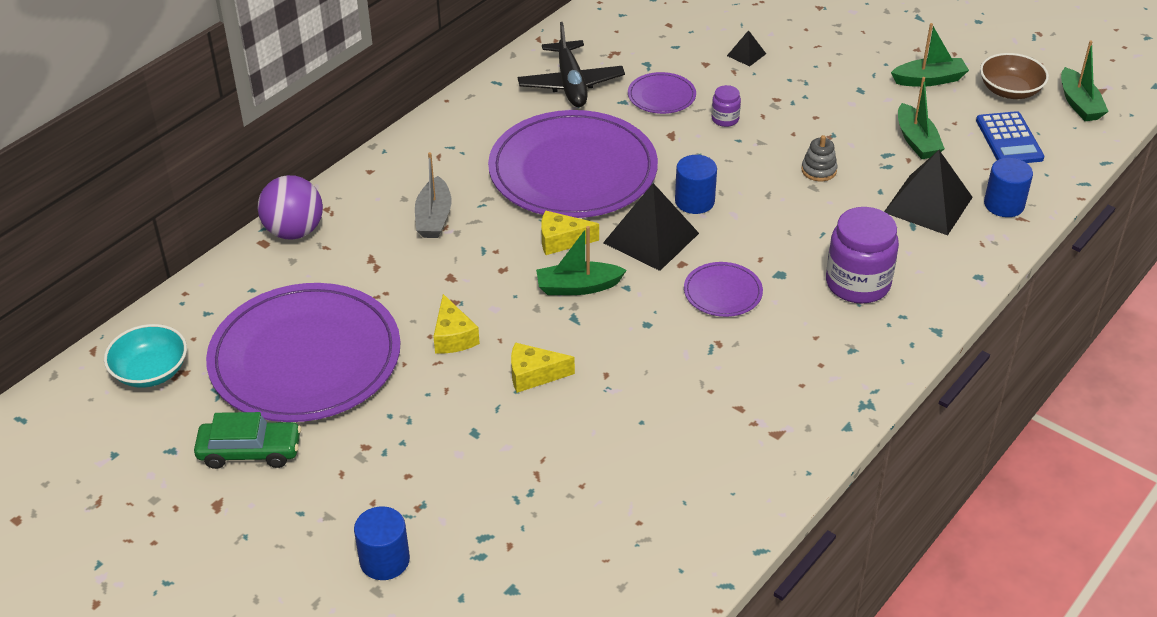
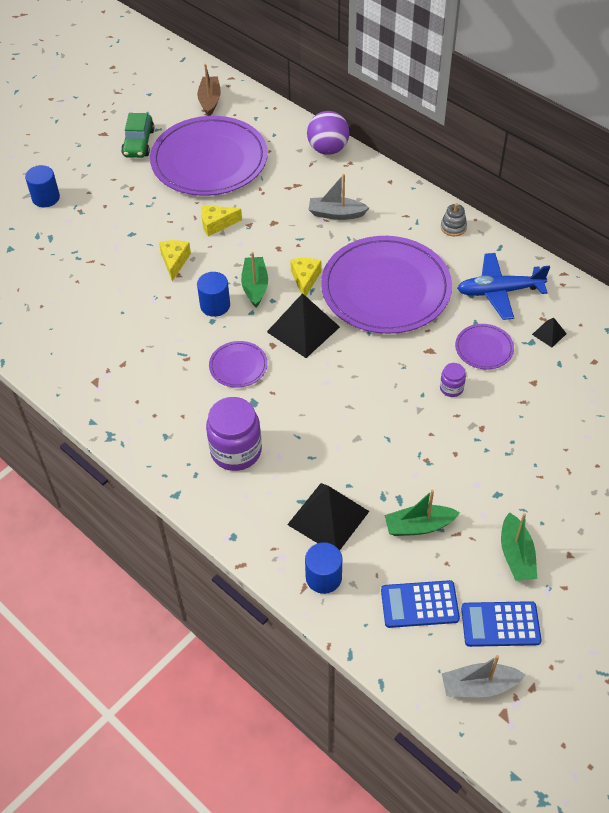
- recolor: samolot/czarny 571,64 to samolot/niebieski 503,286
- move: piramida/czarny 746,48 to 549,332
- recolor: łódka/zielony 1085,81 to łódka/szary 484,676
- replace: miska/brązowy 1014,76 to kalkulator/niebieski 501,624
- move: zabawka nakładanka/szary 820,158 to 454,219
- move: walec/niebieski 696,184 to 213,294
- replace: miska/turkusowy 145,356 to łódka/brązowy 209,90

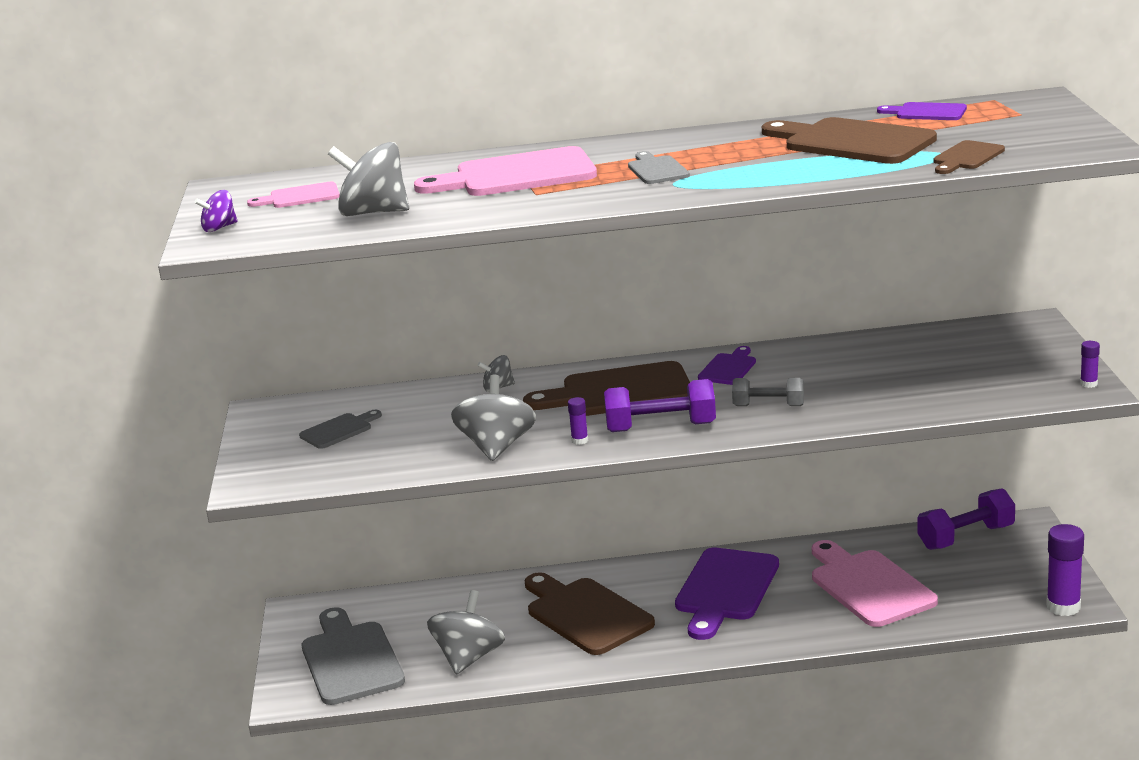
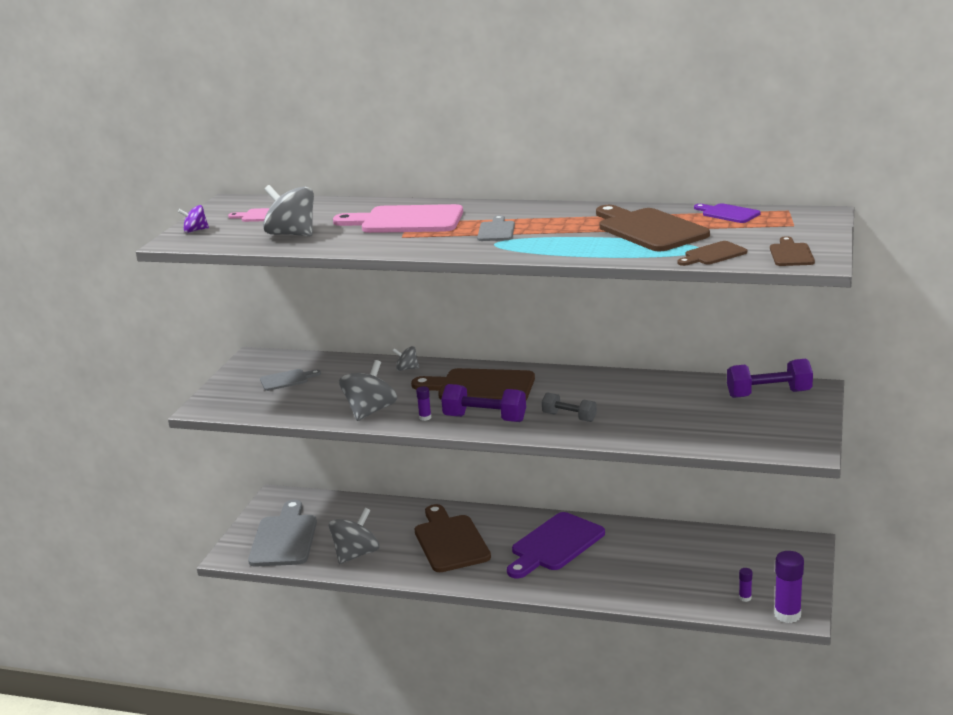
- move: klej w sztyfcie/fioletowy 1090,364 to 745,585
- delete: deska do krojenia/fioletowy 727,365
- move: hantel/fioletowy 966,519 to 770,378
- delete: deska do krojenia/różowy 875,583
- insert: deska do krojenia/brązowy 792,251

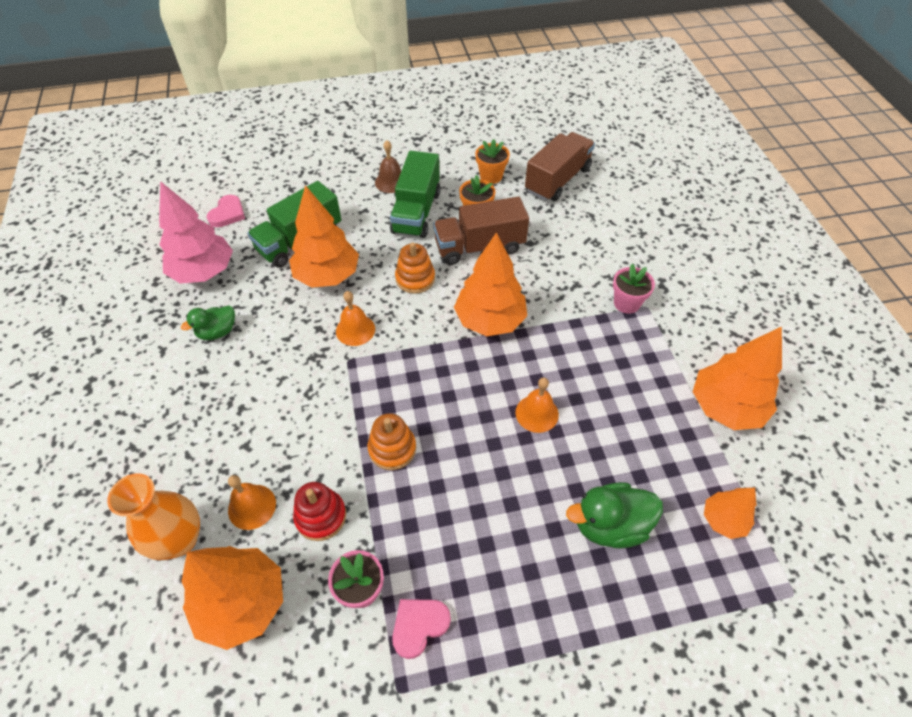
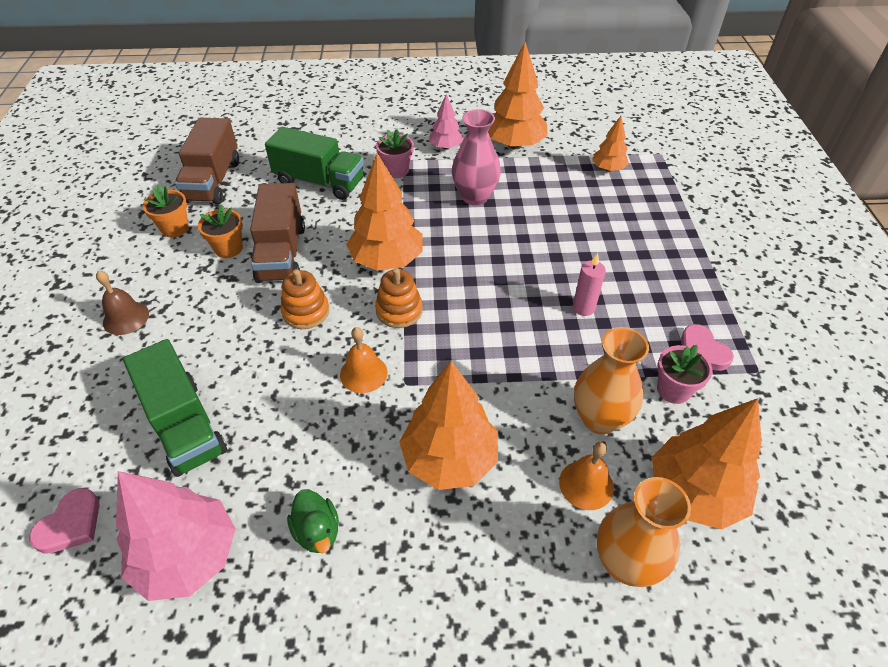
- rotate: ciężarówka/brązowy 560,166 = 207,161 135 degrees counterclockwise
- move: ciężarówka/zielony 415,194 to 314,163
- move: drzewko/pomarańczowy 324,236 to 448,425
- rotate: serce/różowy 226,211 = 64,521 90 degrees clockwise
- delete: dzwonek/pomarańczowy 537,405
- move: zabawka nakładanka/pomarańczowy 392,441 to 399,298
- replace: zabawka nakładanka/czerwony 319,511 to wazon/pomarańczowy 611,380
- delete: kaczka/zielony 614,515
- insert: drzewko/różowy 446,122
- insert: wazon/różowy 476,157
- insert: świeca/różowy 589,284

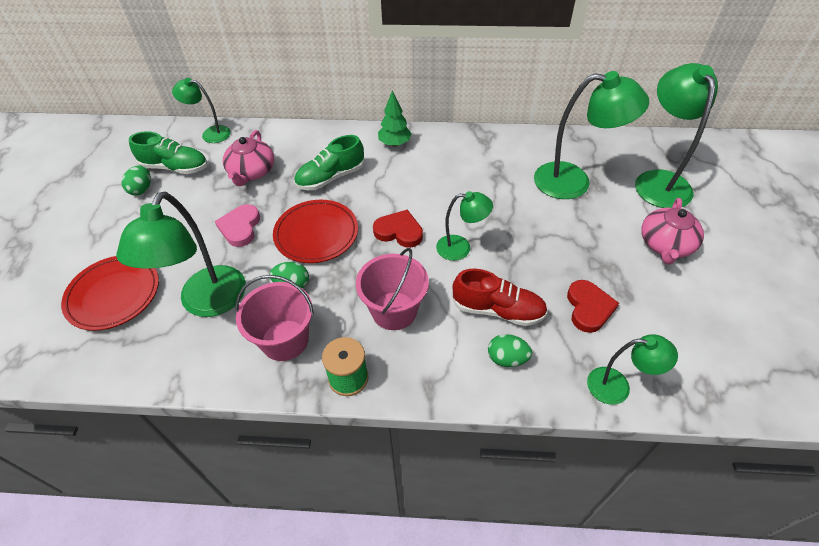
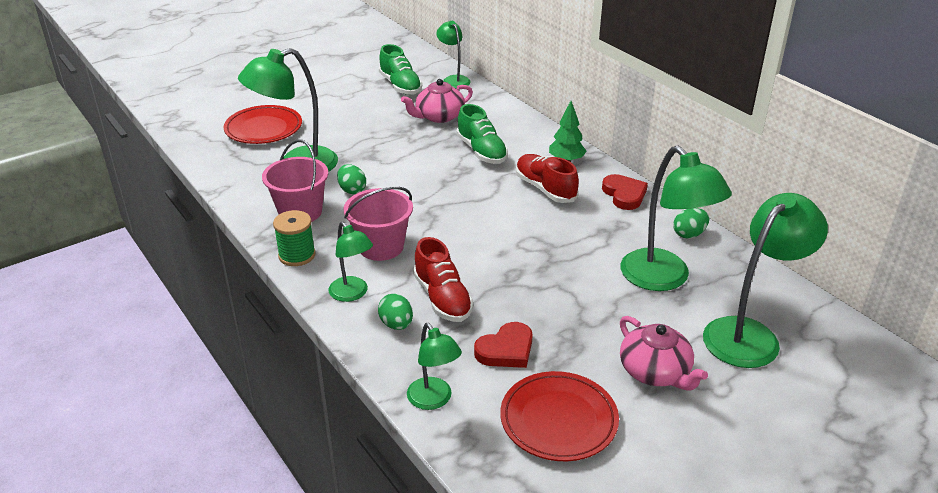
- rotate: but/zielony 329,162 = 482,134 135 degrees counterclockwise
- move: jajko/zielony 136,180 to 691,223
- move: lampka/zielony 464,226 to 350,262
- rotate: imbryk/różowy 672,231 = 664,353 105 degrees counterclockwise
- move: talerz/czerwony 315,231 to 559,416
- delete: serce/różowy 237,225
- move: serce/czerwony 398,229 to 625,192
- insert: but/czerwony 547,178

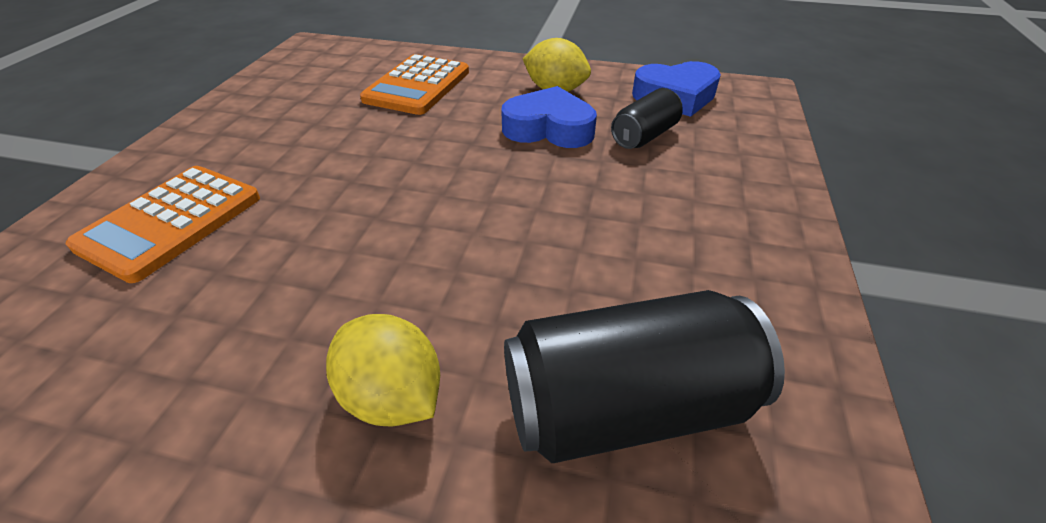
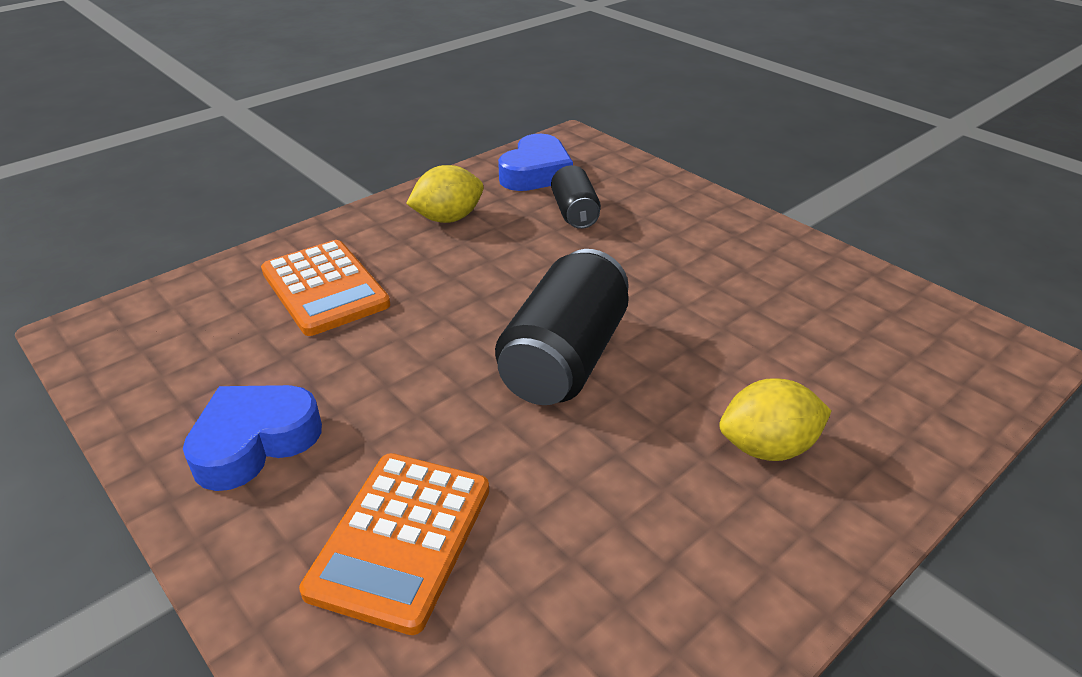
- move: serce/niebieski 549,117 to 252,438
- rotate: kalkulator/pomarańczowy 163,224 = 394,544 45 degrees clockwise
- move: puszka/czarny 644,376 to 562,327

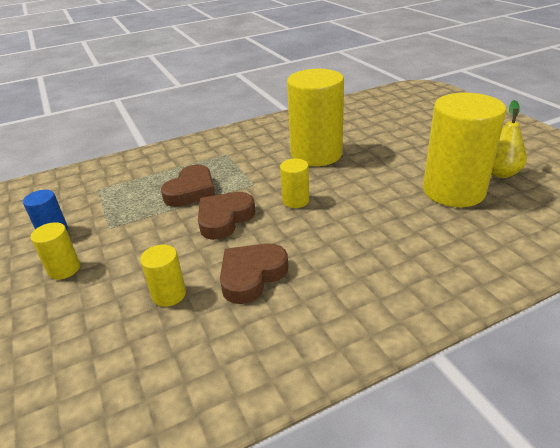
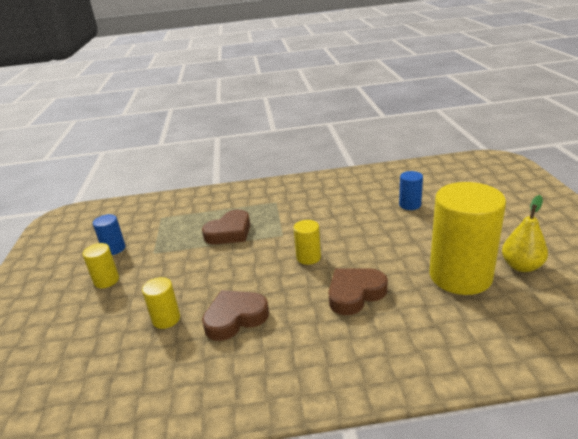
- delete: walec/żółty 315,117
- move: serce/brązowy 226,216 to 358,291
- insert: walec/niebieski 411,190

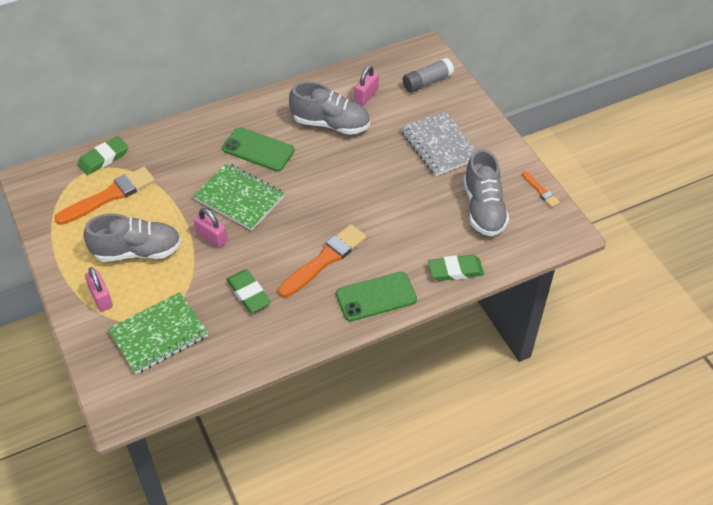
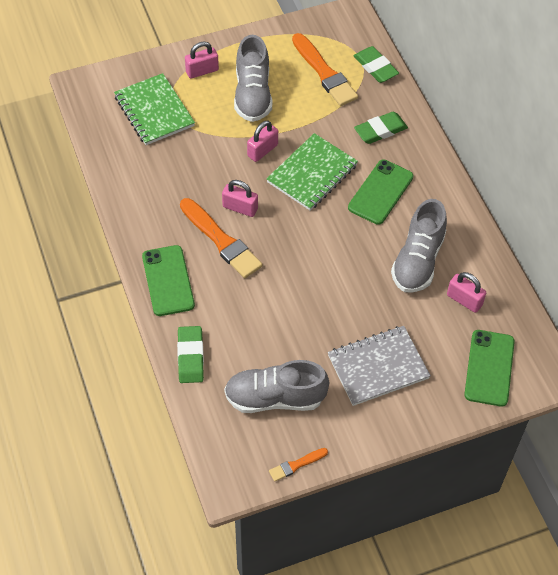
- replace: klej w sztyfcie/szary 428,75 to telefon/zielony 489,368
- move: gumka do mazania/zielony 248,290 to 381,128
- insert: kłódka/różowy 240,198

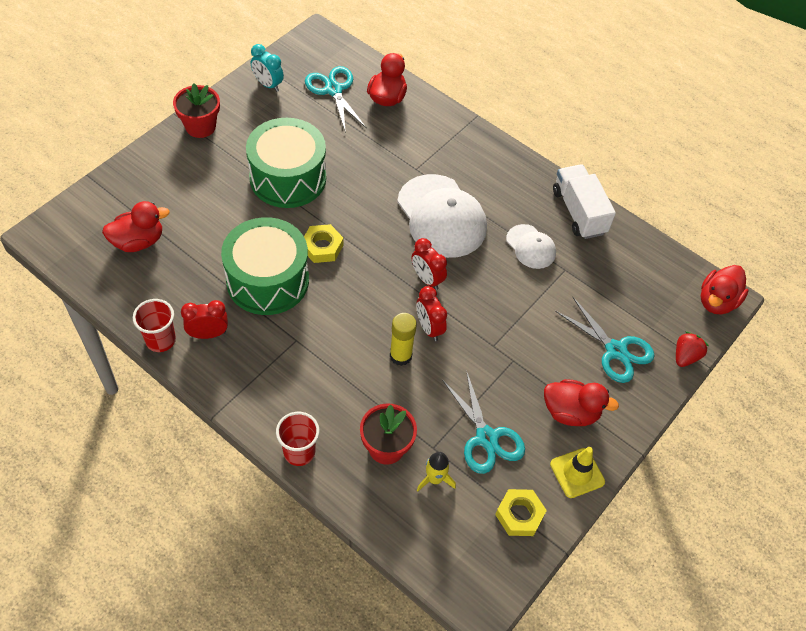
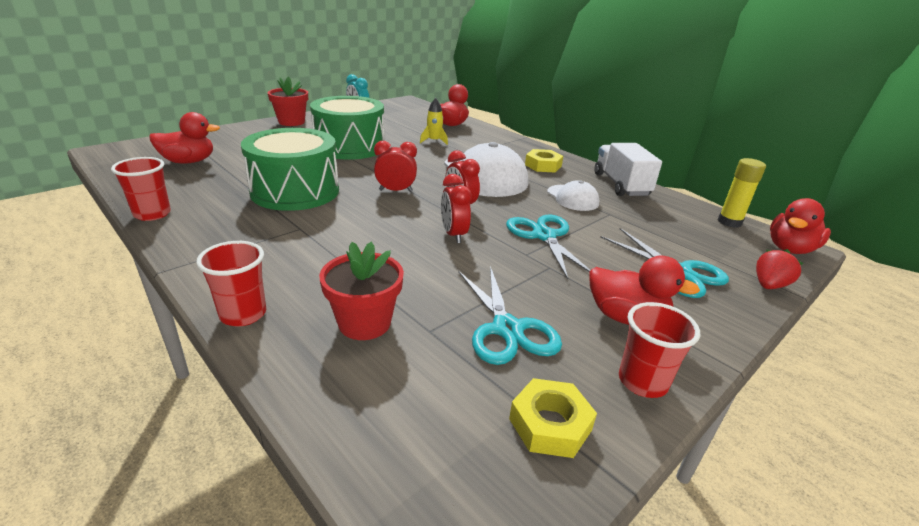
- move: nożyczki/turkusowy 335,99 to 548,246
- move: nakrętka/żółty 323,243 to 544,160
- move: budzik/czerwony 204,319 to 395,166
- move: klej w sztyfcie/żółty 403,339 to 742,193
- replace: pachołek/żółty 577,472 to szklanka/czerwony 659,350
- move: rakieta/żółty 436,472 to 434,121

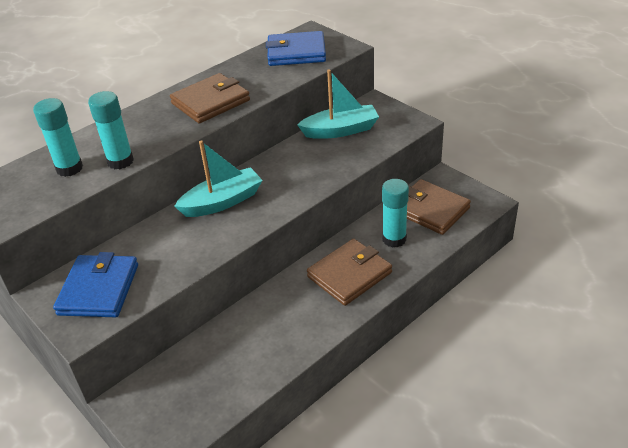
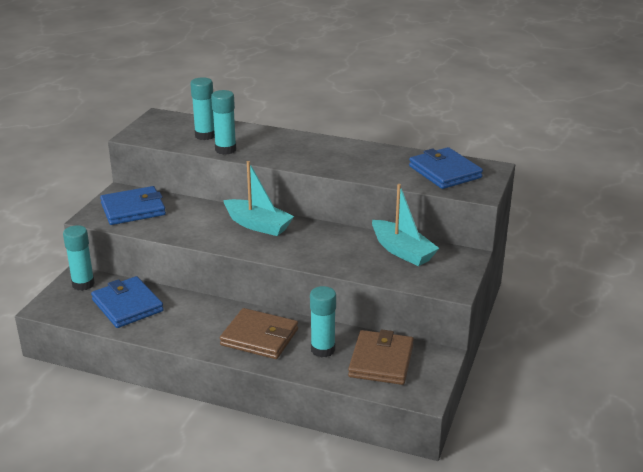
- delete: portfel/brązowy 210,98
- insert: klej w sztyfcie/turkusowy 79,258
- insert: portfel/niebieski 127,302

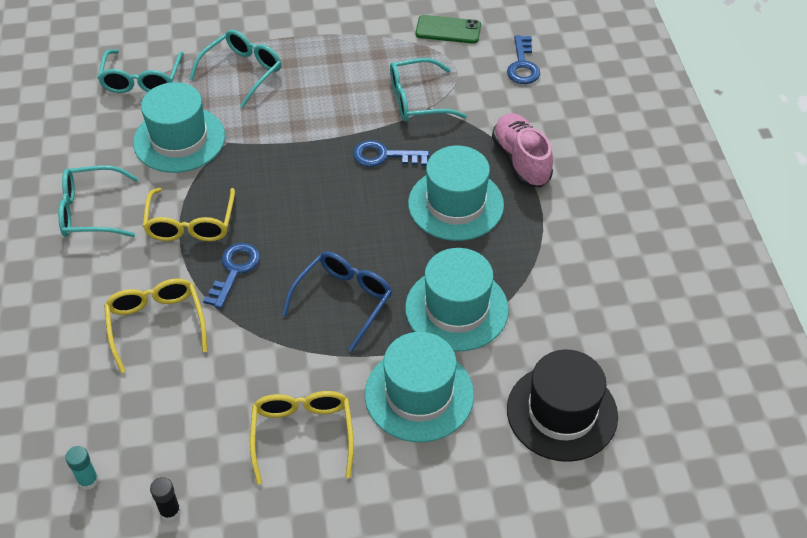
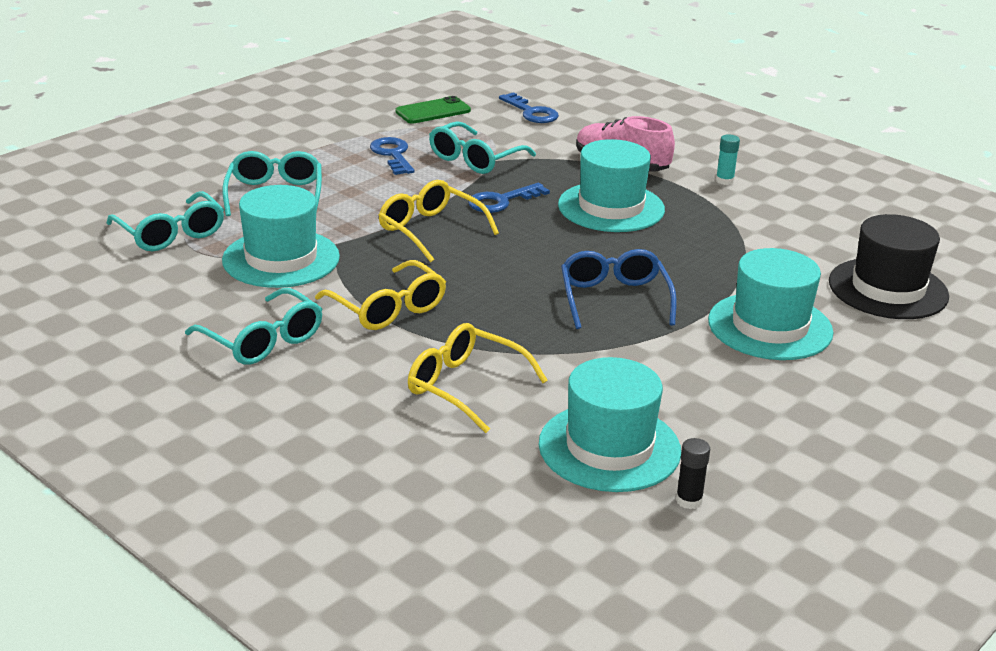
- rotate: okulary/turkusowy 98,201 = 253,326 90 degrees counterclockwise
- move: klucz/niebieski 231,276 to 392,156
- move: kapelusz/turkusowy 457,299 to 610,424
- move: okulary/żółty 302,437 to 438,221
- move: klej w sztyfcie/turkusowy 82,468 to 728,159

